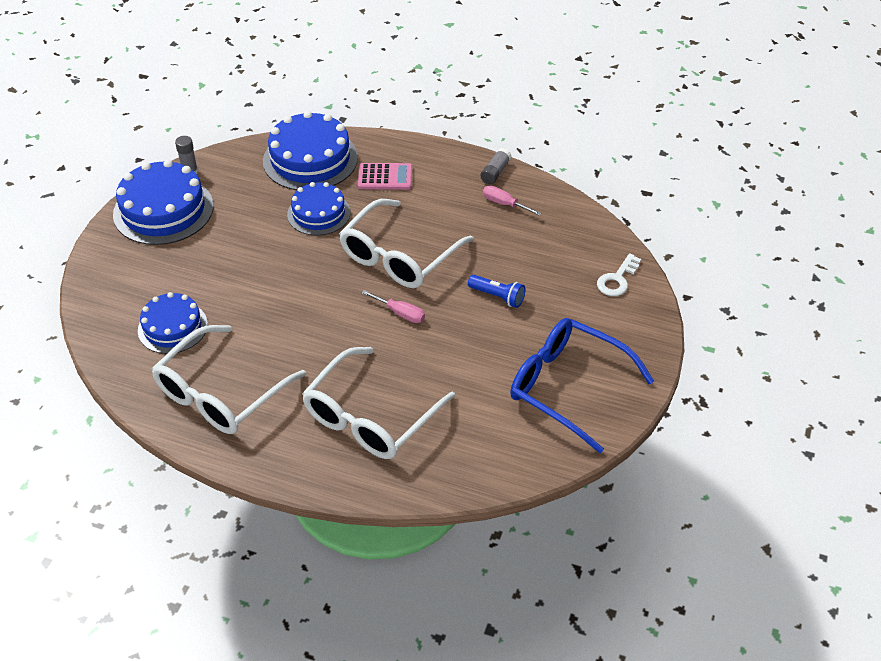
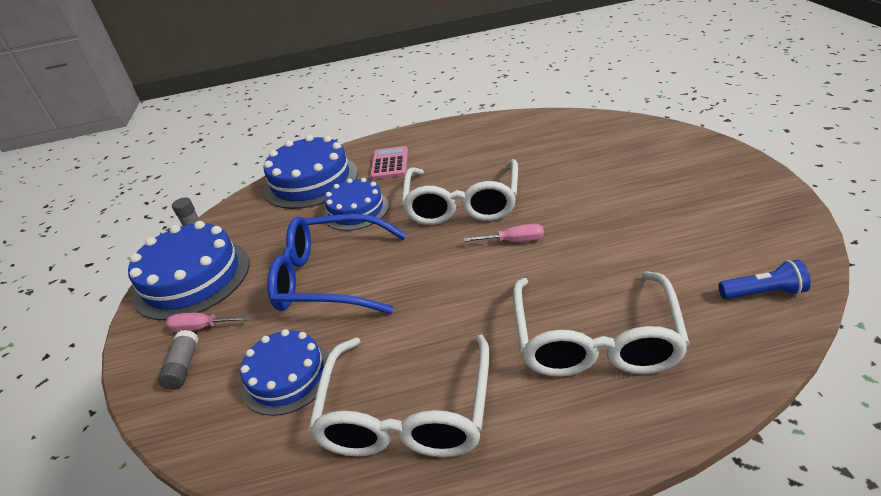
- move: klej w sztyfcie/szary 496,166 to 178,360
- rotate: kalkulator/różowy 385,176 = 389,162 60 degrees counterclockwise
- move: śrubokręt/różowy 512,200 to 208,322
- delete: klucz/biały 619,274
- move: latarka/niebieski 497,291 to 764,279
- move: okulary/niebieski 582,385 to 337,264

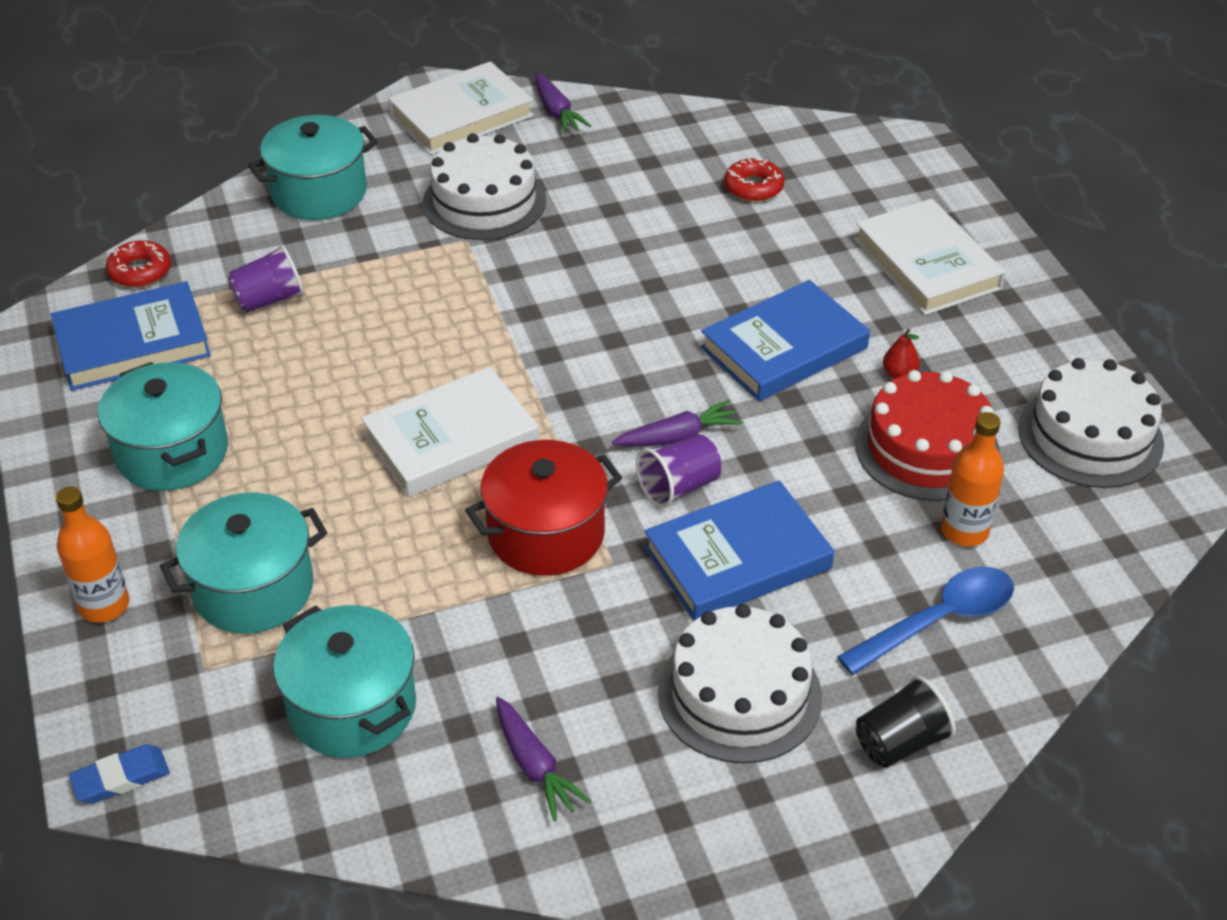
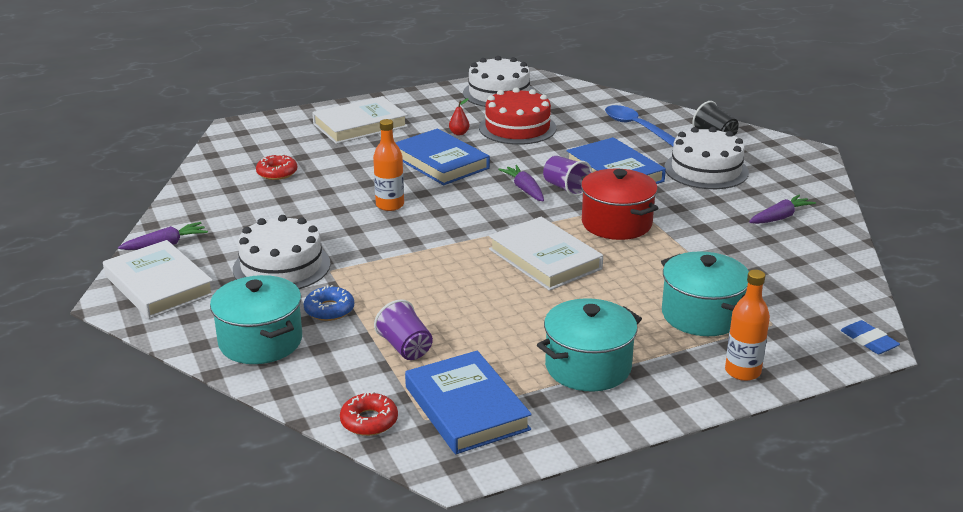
- move: butelka/pomarańczowy 972,479 to 388,165
- delete: garnek/turkusowy 344,681
- insert: donut/niebieski 329,303

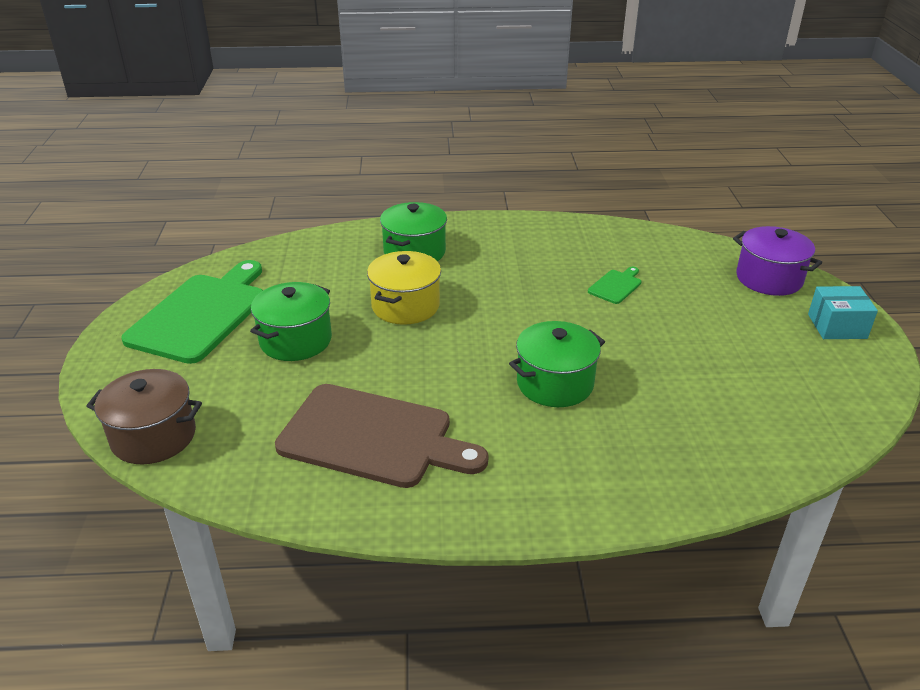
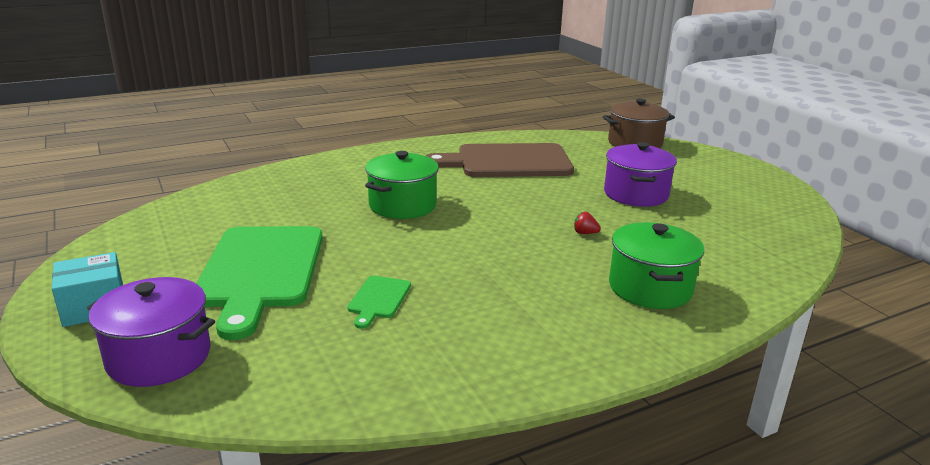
- replace: garnek/żółty 404,288 to truskawka/czerwony 587,223
- move: deska do krojenia/zielony 192,312 to 259,283
- recolor: garnek/zielony 291,321 to garnek/fioletowy 640,174

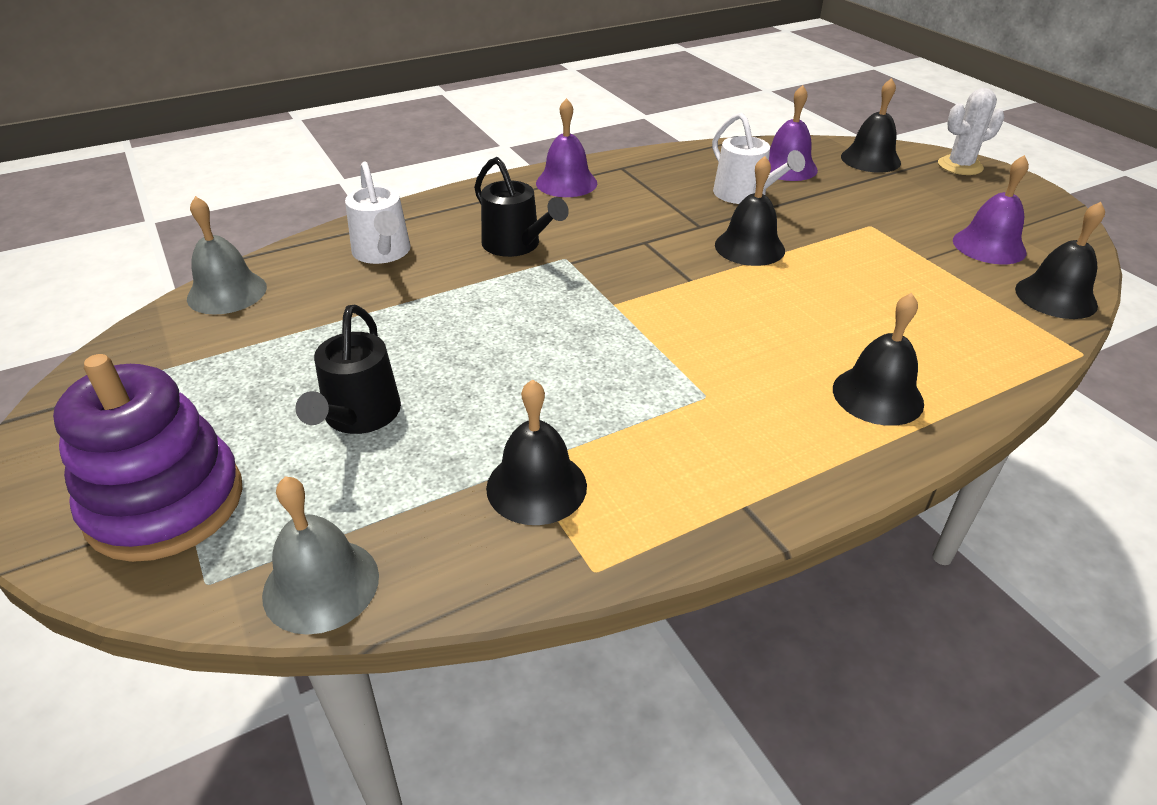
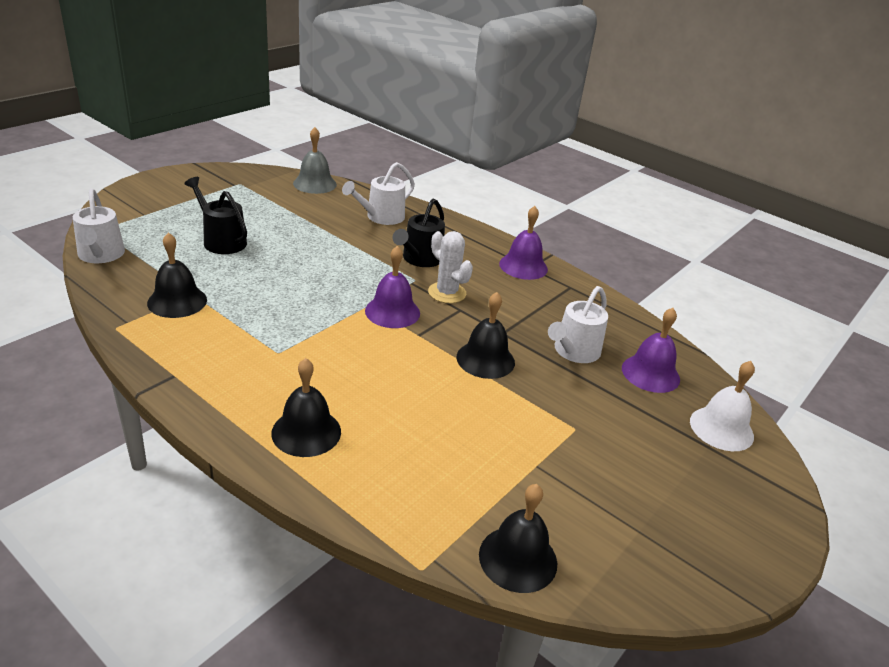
- recolor: dzwonek/czarny 871,125 to dzwonek/biały 722,406
- move: kaktus/biały 971,131 to 450,267
- move: dzwonek/fioletowy 991,209 to 392,287
- rotate: konewka/czarny 348,369 = 215,215 60 degrees clockwise
- delete: zabawka nakładanka/fioletowy 148,458
- replace: dzwonek/szary 320,555 to konewka/biały 99,225

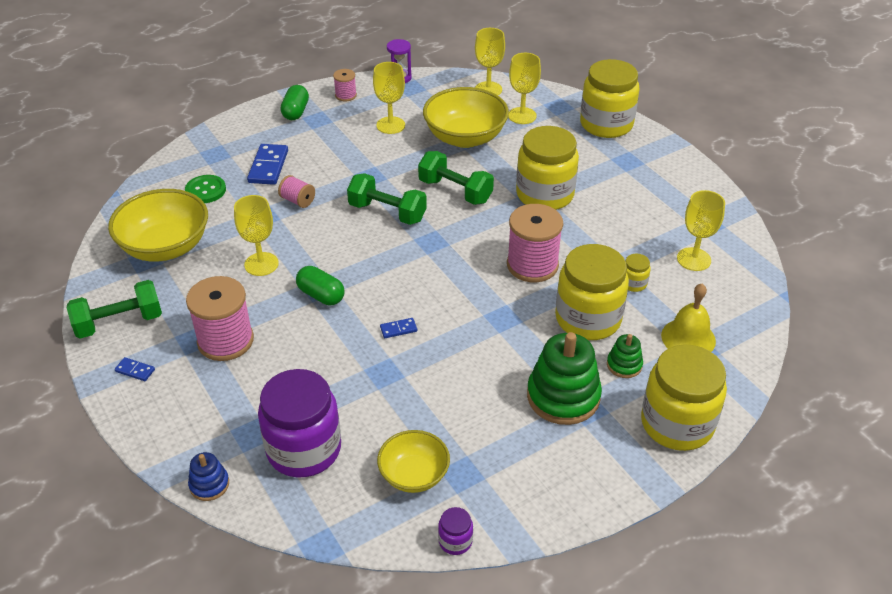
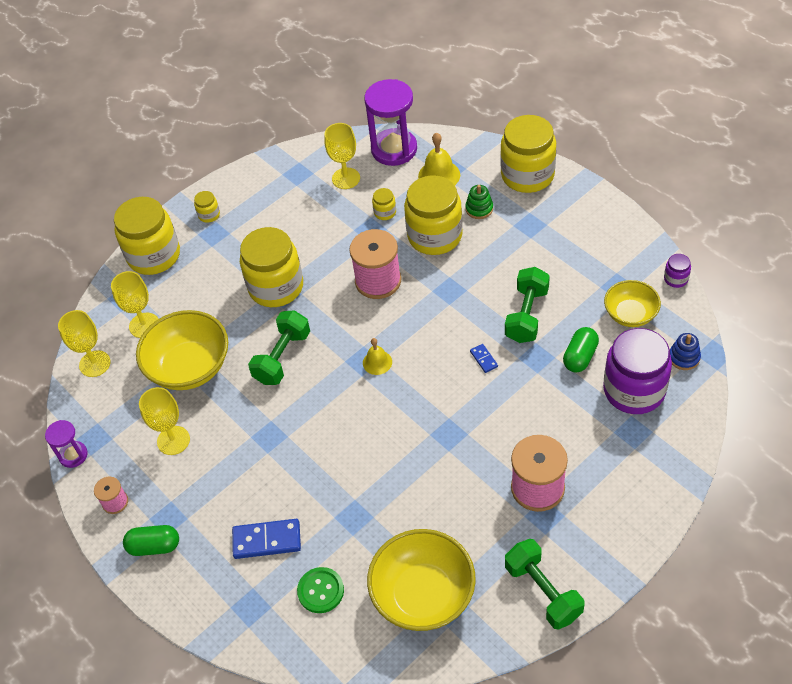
- move: hantel/zielony 387,199 to 527,305
- delete: szpulka/różowy 296,191
- delete: kielich/żółty 256,235
- move: kapsułka/zielony 320,285 to 581,350
- delete: zabawka nakładanka/zielony 564,378
- delete: kostka domina/niebieski 135,369
- move: zabawka nakładanka/niebieski 208,476 to 685,351
- insert: klepsydra/fioletowy 390,122
- insert: słoik/żółty 207,207
- insert: dzwonek/żółty 377,356

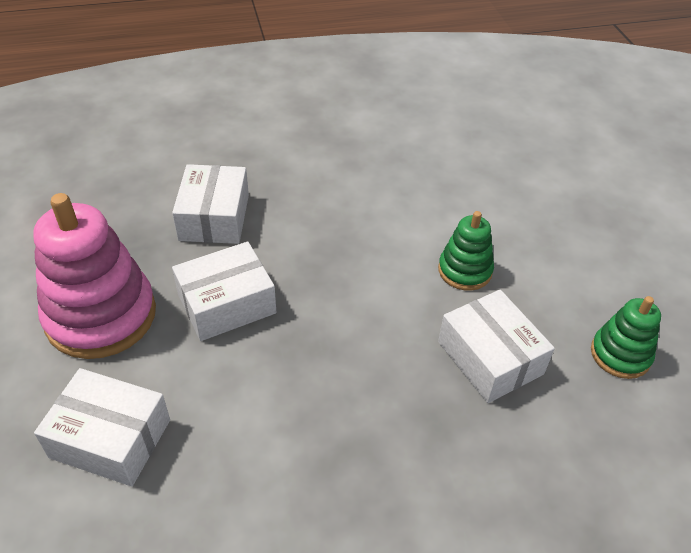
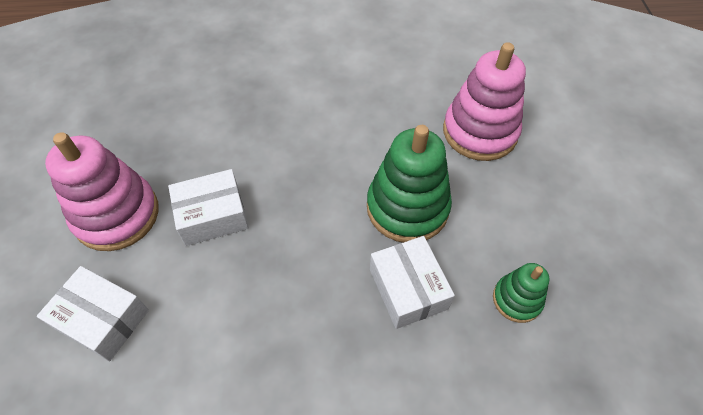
- delete: pudełko/biały 210,204
- resize: zabawka nakładanka/zielony 466,251 = 409,184 x1.86
- insert: zabawka nakładanka/różowy 484,101

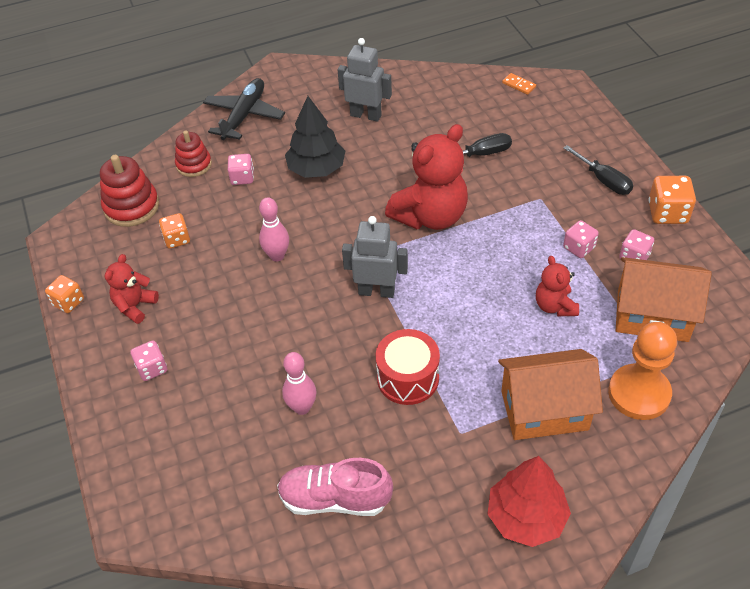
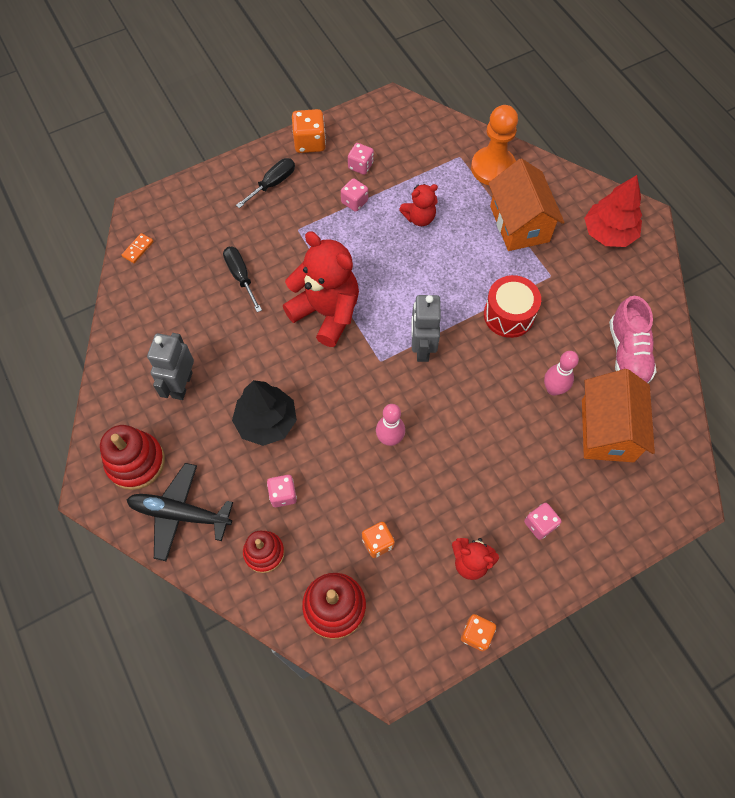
- move: domek/pomarańczowy 664,299 to 618,415
- insert: zabawka nakładanka/czerwony 132,457

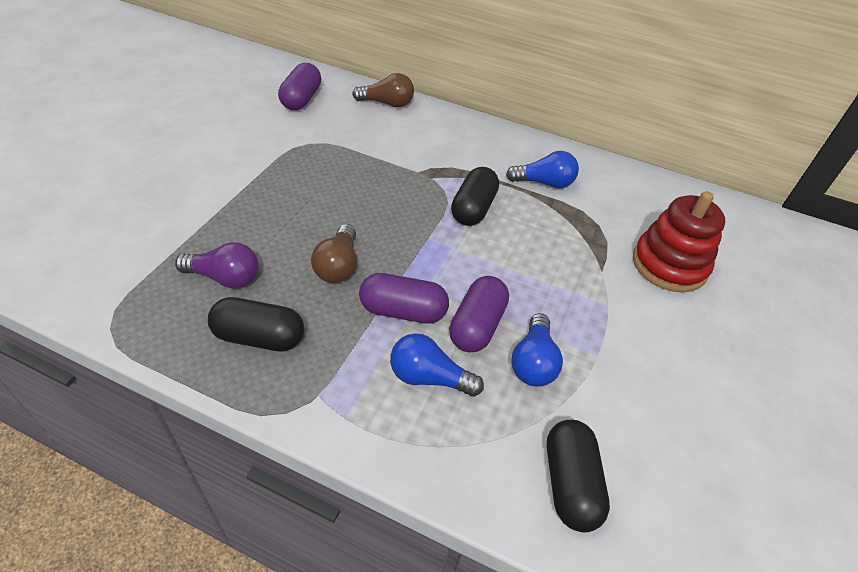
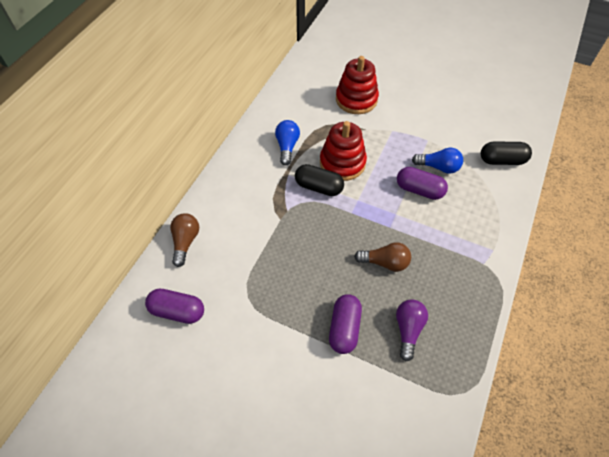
- move: kapsułka/fioletowy 404,298 to 345,324
- delete: kapsułka/czarny 256,324
- delete: żarówka/niebieski 437,365
- insert: zabawka nakładanka/czerwony 343,151

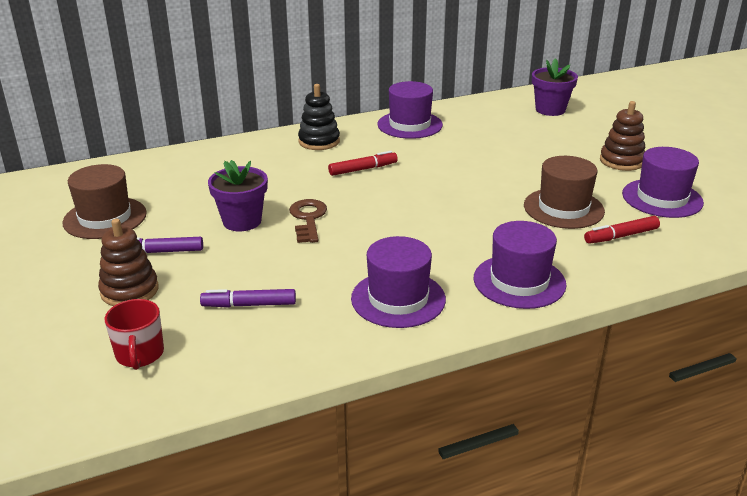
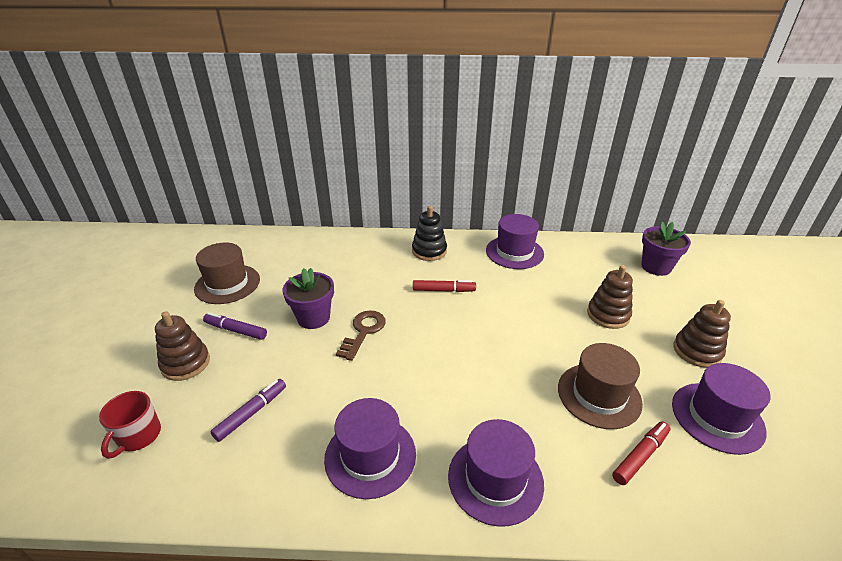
- rotate: flamaster/czerwony 622,230 = 641,453 135 degrees clockwise
- rotate: flamaster/fioletowy 248,298 = 248,410 105 degrees clockwise
- insert: zabawka nakładanka/brązowy 610,297

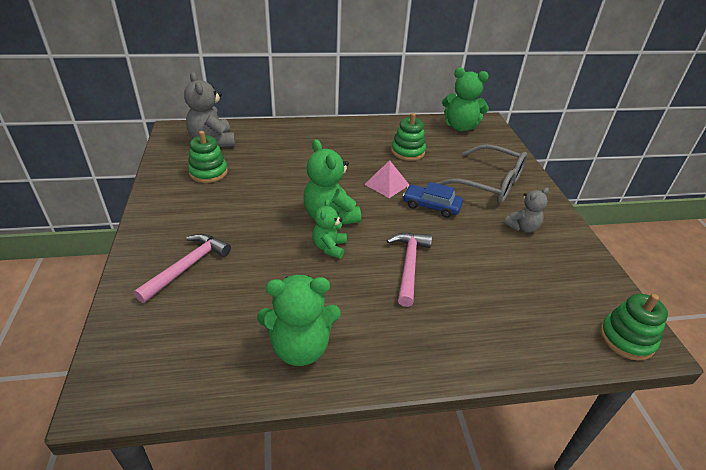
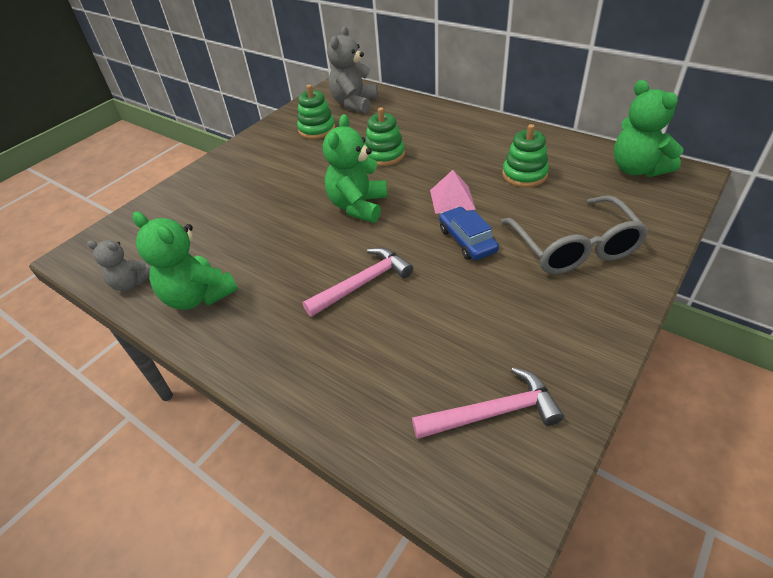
- move: miś/szary 526,210 to 118,265
- delete: miś/zielony 329,229
- move: młotek/różowy 182,268 to 488,403
- move: zabawka nakładanka/zielony 634,327 to 385,136

